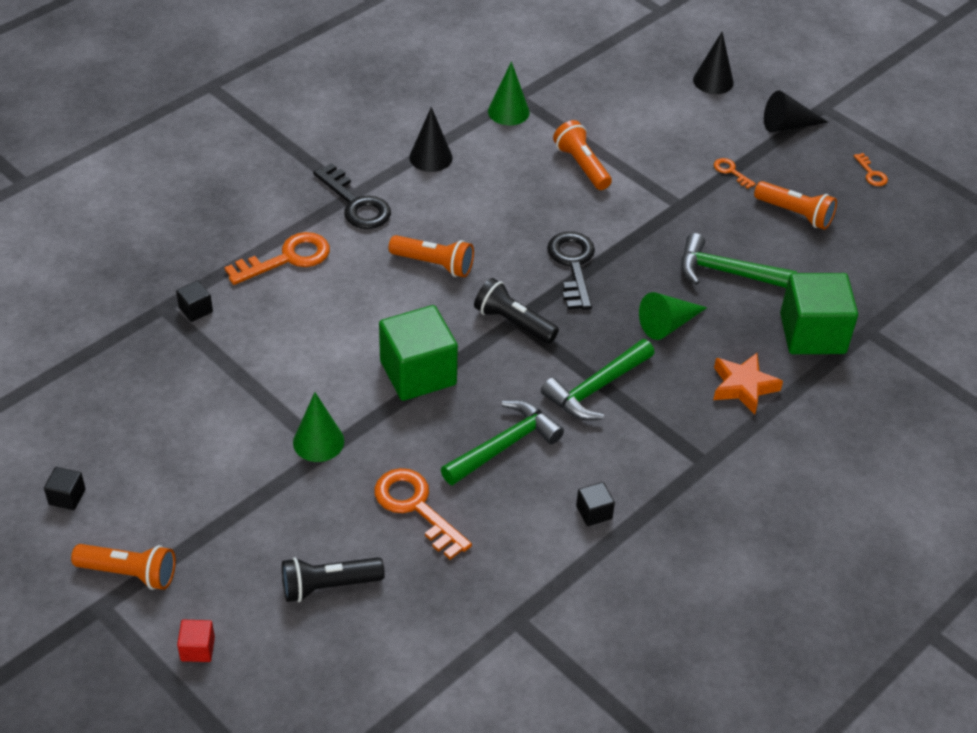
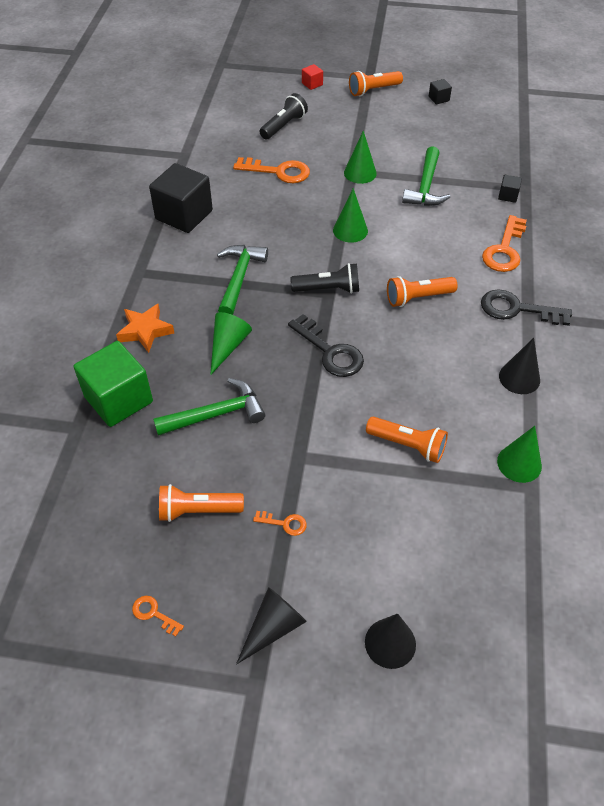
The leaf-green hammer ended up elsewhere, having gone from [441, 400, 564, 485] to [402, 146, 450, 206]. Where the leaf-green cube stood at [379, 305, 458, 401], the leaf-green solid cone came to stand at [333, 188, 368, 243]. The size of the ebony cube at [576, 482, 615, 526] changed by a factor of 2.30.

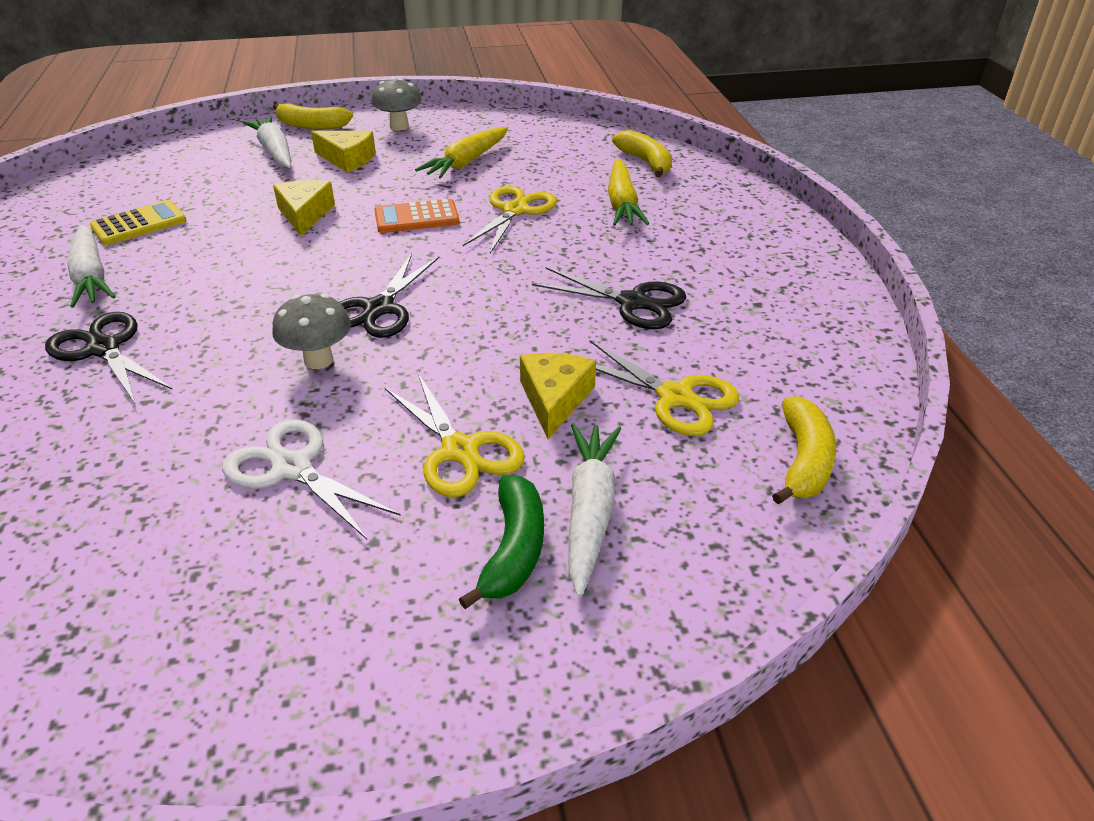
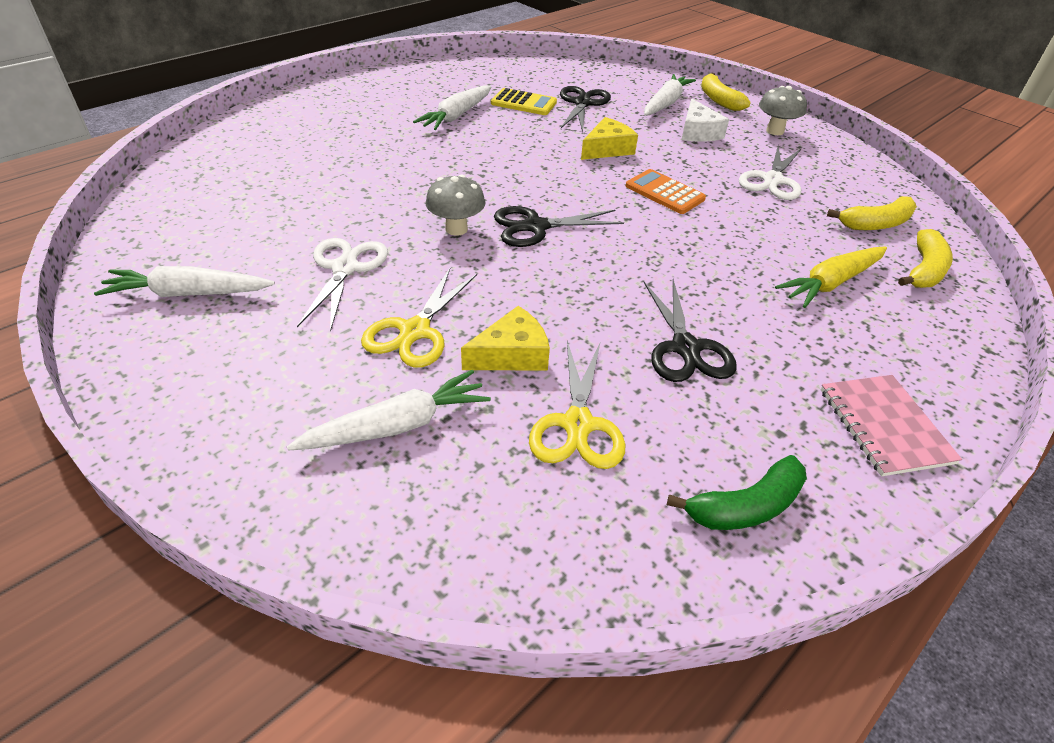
The second view lost the bright yellow shears at [463, 186, 557, 253]. The second view gained the white carrot at [94, 266, 275, 297]. The second view gained the rose-pink notepad at [821, 375, 962, 476]. The ebony shears ended up elsewhere, having gone from [45, 312, 173, 405] to [560, 86, 611, 132]. The leaf-green banana fruit ended up elsewhere, having gone from [459, 475, 544, 609] to [667, 455, 807, 530]. The bright yellow banana fruit ended up elsewhere, having gone from [772, 396, 836, 505] to [827, 196, 917, 230]. Where the bright yellow carrot stood at [415, 127, 508, 179], the white shears came to stand at [739, 145, 801, 200]. What was the bright yellow cheese at [311, 131, 376, 172] turned into the white cheese at [681, 99, 729, 142].

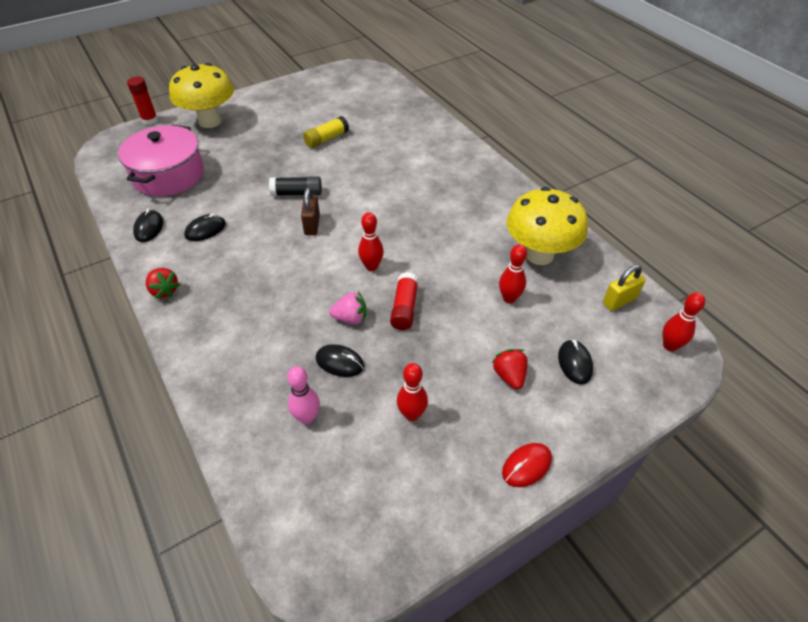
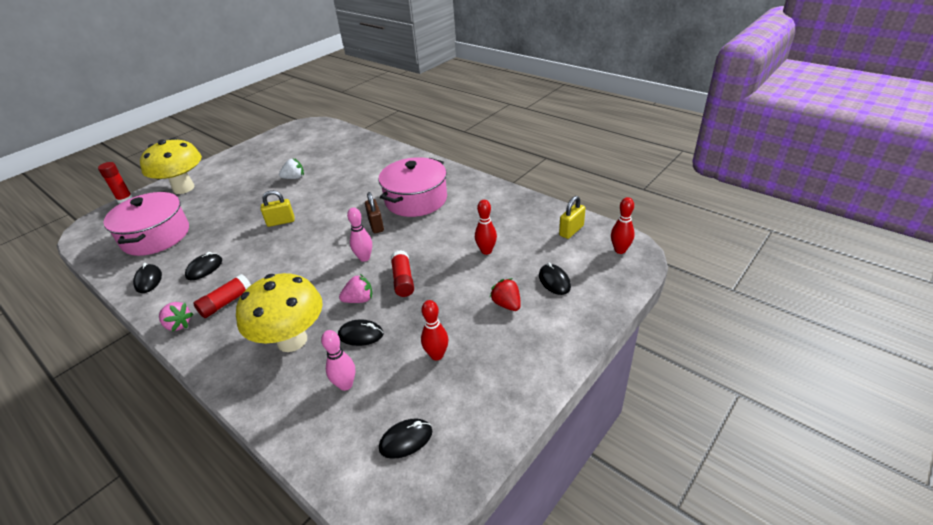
The second view lost the crimson PC mouse at [502, 443, 552, 487]. The second view gained the crimson glue at [193, 274, 251, 318]. The second view gained the rose-pink pot at [379, 157, 447, 217]. The second view gained the ebony PC mouse at [379, 419, 432, 459]. The brown lock ended up elsewhere, having gone from [301, 187, 320, 235] to [365, 192, 384, 233]. The bright yellow fungus ended up elsewhere, having gone from [507, 187, 588, 265] to [236, 273, 323, 352]. Where the ebony glue stood at [269, 176, 322, 196], the bright yellow lock came to stand at [261, 190, 294, 227]. Where the bright yellow glue stood at [303, 116, 349, 148], the white strawberry came to stand at [279, 159, 304, 179]. What was the crimson strawberry at [146, 268, 180, 299] turned into the rose-pink strawberry at [159, 302, 193, 331]. What was the crimson tenpin at [358, 212, 384, 271] turned into the rose-pink tenpin at [347, 207, 372, 262].

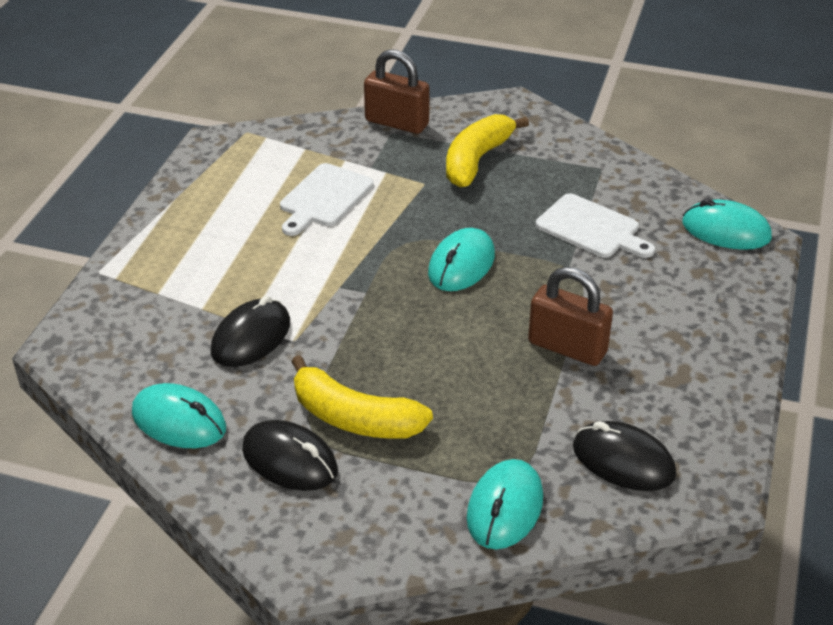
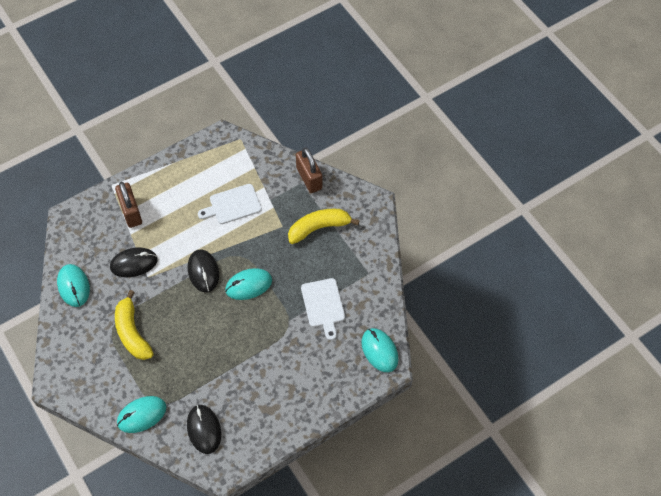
The ebony PC mouse ended up elsewhere, having gone from [242, 420, 338, 491] to [188, 249, 219, 292]. The brown lock ended up elsewhere, having gone from [528, 267, 613, 366] to [115, 182, 142, 228].

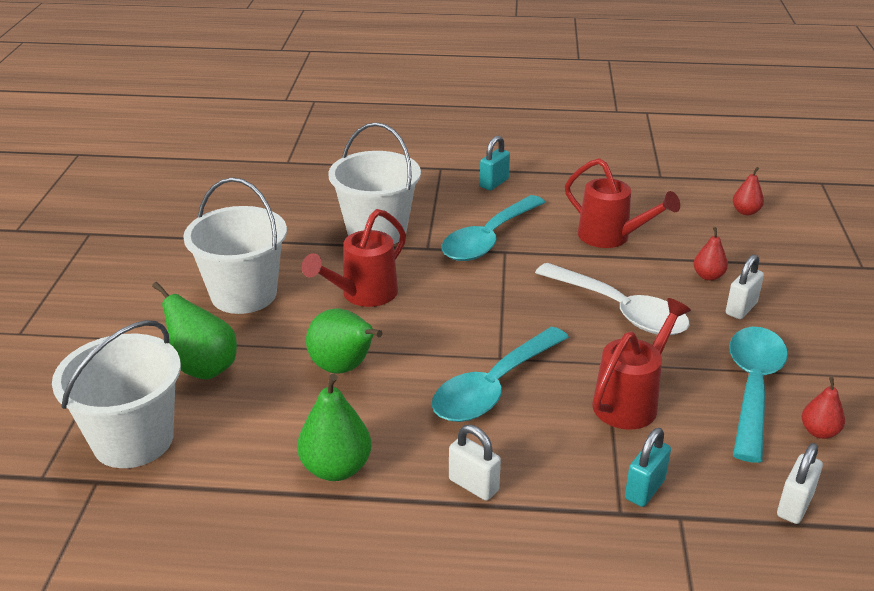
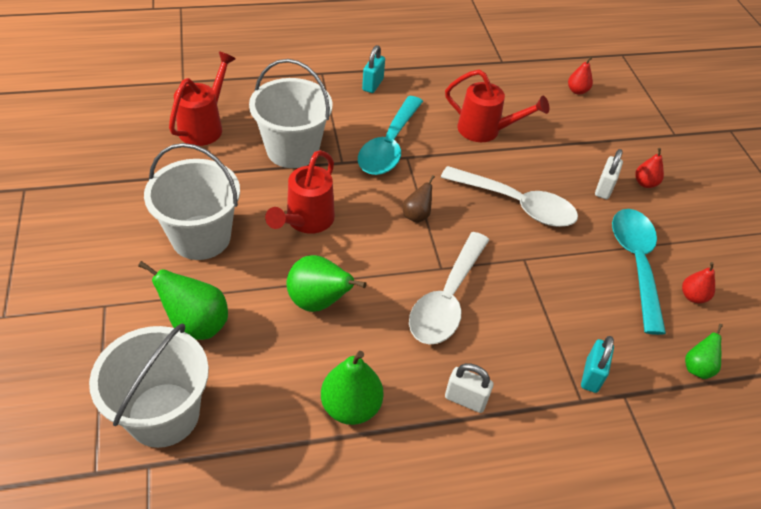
The second view gained the brown pear fruit at [403, 175, 435, 223]. The crimson watering can ended up elsewhere, having gone from [592, 298, 691, 430] to [169, 51, 236, 146]. The crimson pear fruit ended up elsewhere, having gone from [694, 227, 728, 281] to [635, 148, 664, 188]. Where the white lock stood at [777, 443, 823, 524], the leaf-green pear fruit came to stand at [685, 324, 723, 379]. What was the aqua spoon at [432, 327, 569, 422] turned into the white spoon at [409, 232, 489, 345].

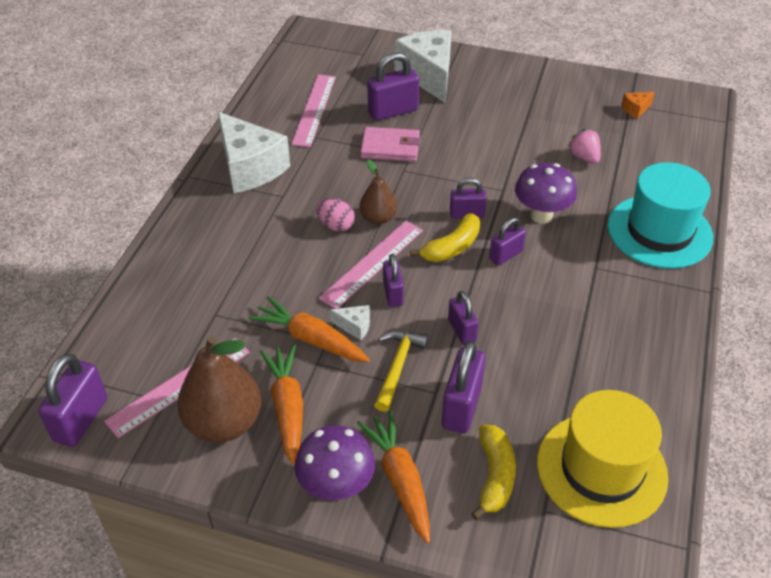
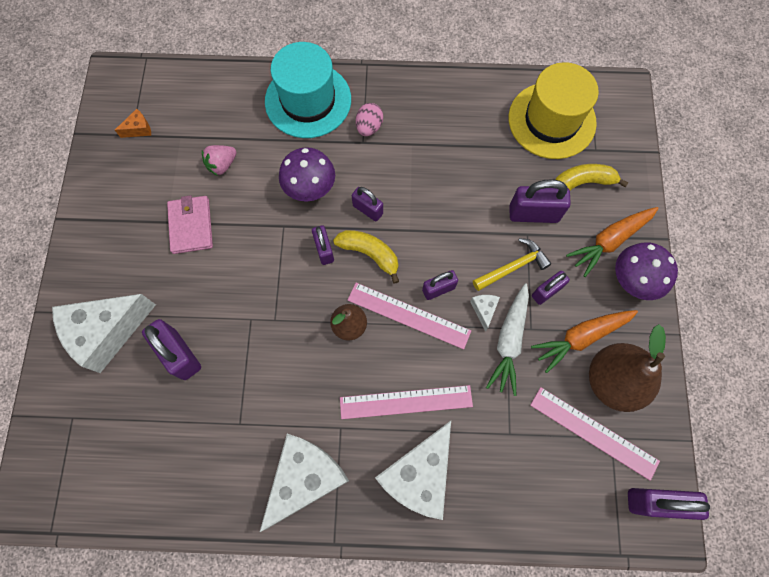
The second view gained the white cheese at [375, 421, 451, 520]. The rose-pink straightedge ended up elsewhere, having gone from [291, 75, 336, 147] to [340, 385, 473, 419]. The rose-pink egg shape ended up elsewhere, having gone from [316, 198, 355, 231] to [356, 103, 383, 136]. The rose-pink card wallet ended up elsewhere, having gone from [360, 127, 420, 162] to [167, 195, 213, 254]. The purple lock ended up elsewhere, having gone from [448, 291, 479, 345] to [532, 271, 570, 305]. What was the orange carrot at [249, 296, 370, 362] turned into the white carrot at [486, 283, 529, 396]. The bright yellow hammer at [374, 330, 428, 412] ended up facing another way, 150 degrees clockwise from before. The orange cheese at [621, 92, 655, 119] ended up facing another way, 75 degrees counterclockwise from before.

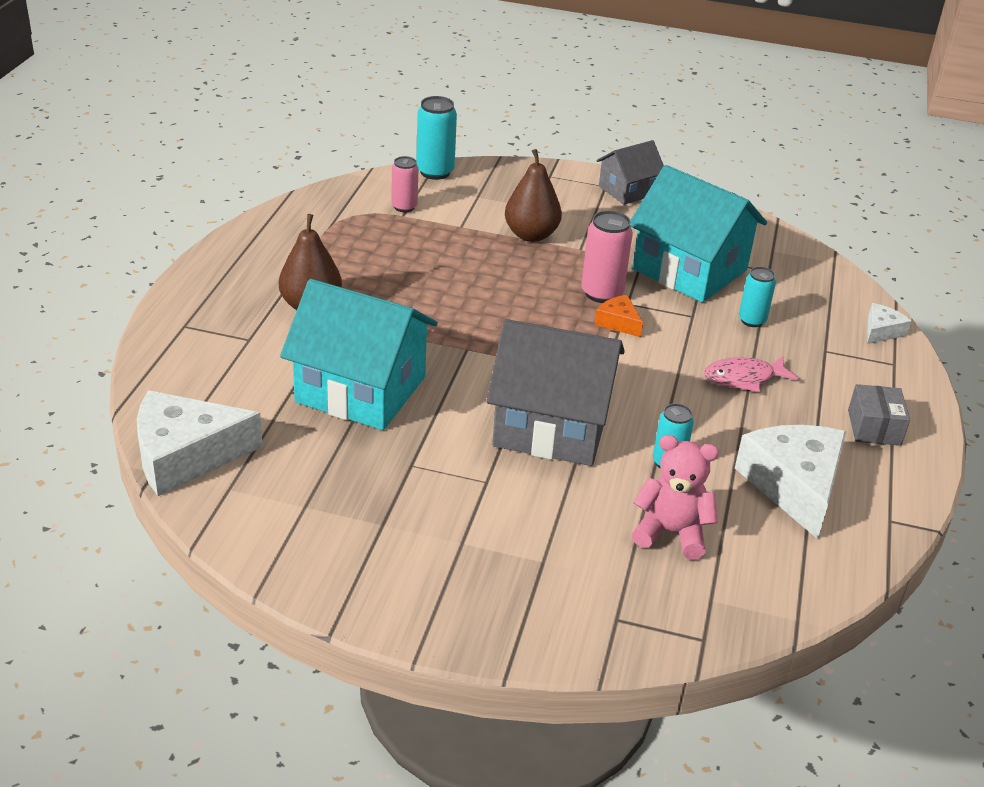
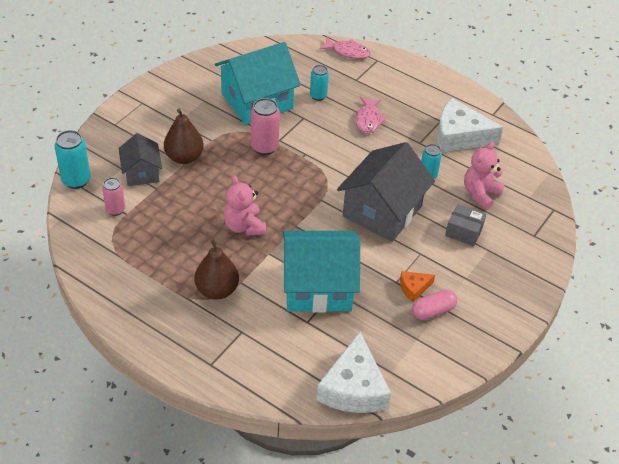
The second view gained the rose-pink teddy bear at [224, 175, 266, 236]. The second view gained the rose-pink pill shape at [412, 289, 457, 320]. The orange cheese ended up elsewhere, having gone from [594, 295, 643, 337] to [400, 271, 435, 302]. The gray house ended up elsewhere, having gone from [596, 140, 664, 205] to [119, 133, 162, 186]. The gray parcel ended up elsewhere, having gone from [848, 384, 910, 446] to [445, 204, 486, 246]. Where the white cheese stood at [867, 303, 912, 344], the rose-pink fish came to stand at [319, 37, 370, 59]. The aqua house at [280, 279, 438, 430] ended up facing another way, 45 degrees clockwise from before.

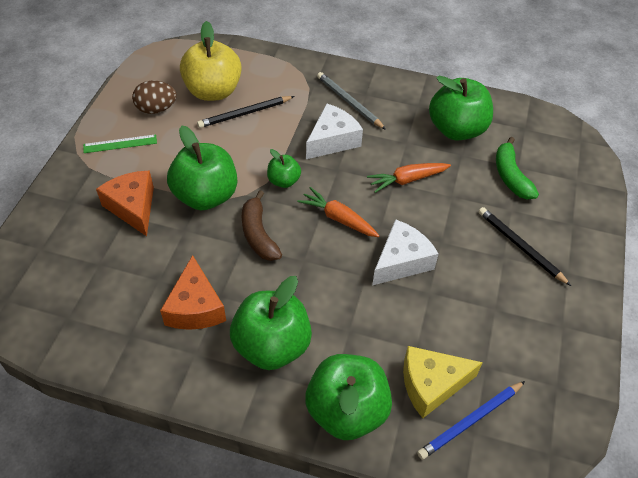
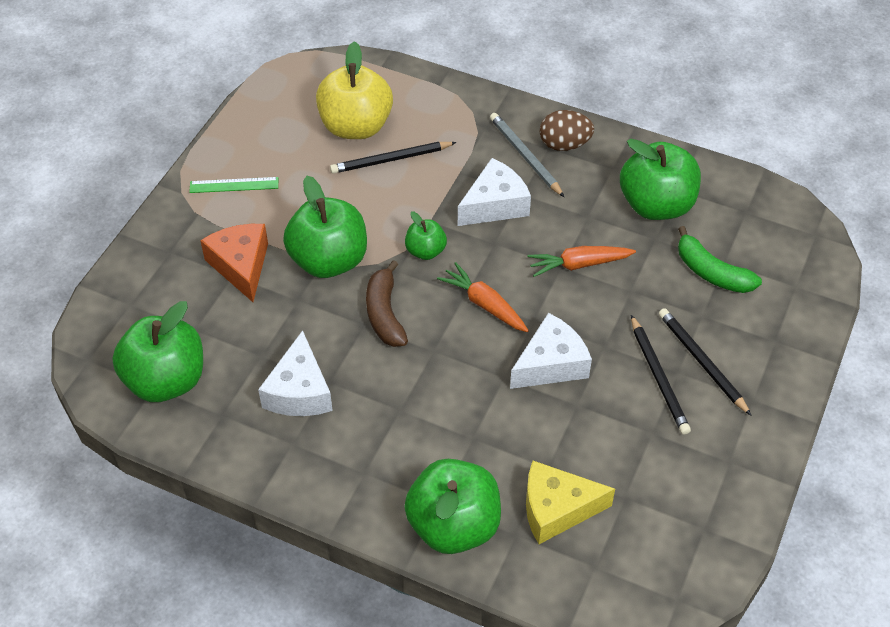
The second view lost the cobalt pencil at [417, 381, 525, 460]. The second view gained the ebony pencil at [631, 315, 691, 435]. The brown egg shape ended up elsewhere, having gone from [132, 81, 177, 114] to [540, 110, 594, 151]. The leaf-green apple ended up elsewhere, having gone from [230, 276, 312, 370] to [112, 301, 203, 402]. What was the orange cheese at [160, 255, 226, 330] turned into the white cheese at [258, 330, 333, 416]. The leaf-green banana fruit at [496, 137, 539, 200] ended up facing another way, 45 degrees counterclockwise from before.

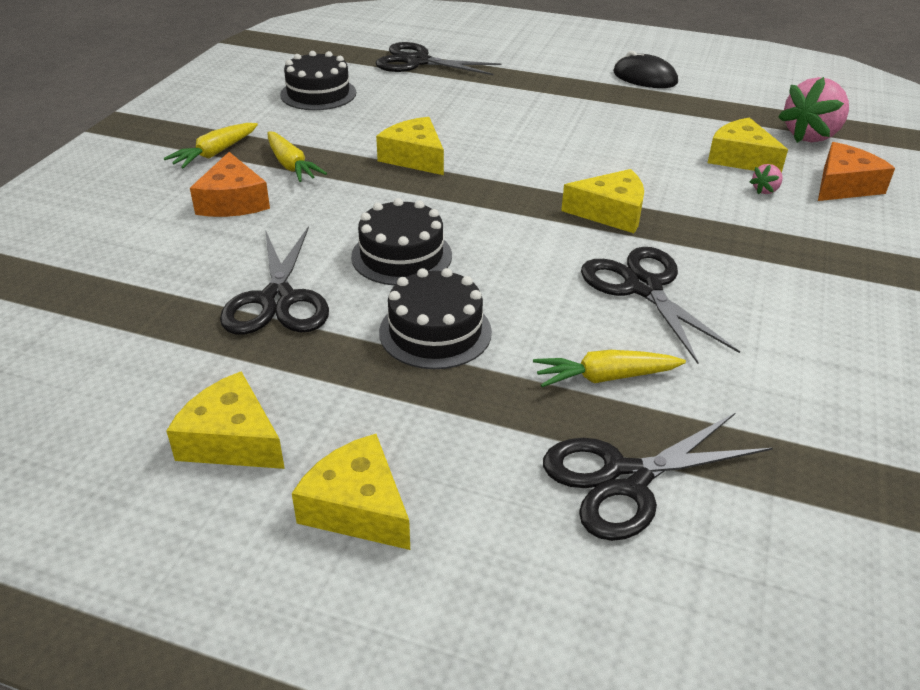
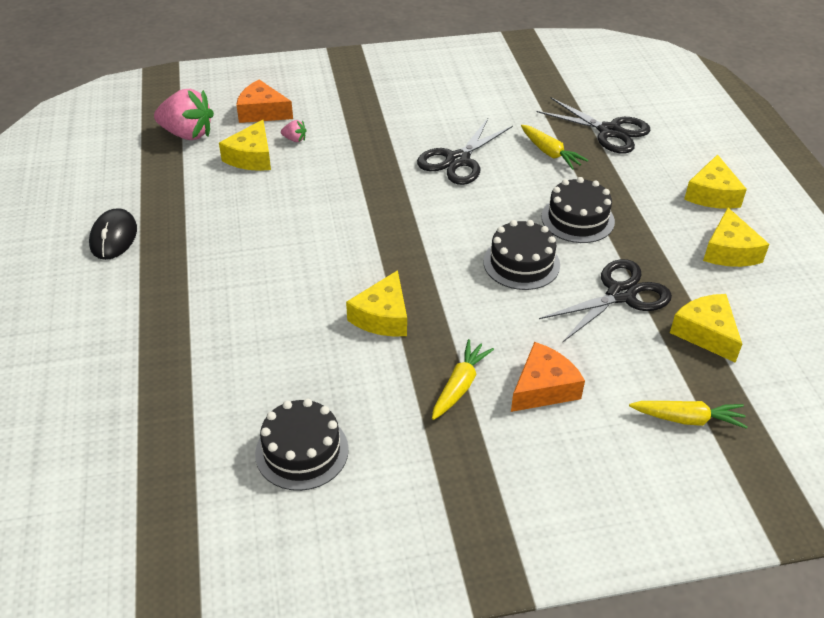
The second view lost the ebony shears at [376, 42, 501, 75]. The bright yellow carrot ended up elsewhere, having gone from [164, 123, 258, 168] to [629, 401, 748, 429]. The bright yellow cheese ended up elsewhere, having gone from [561, 169, 644, 233] to [670, 294, 742, 363].

